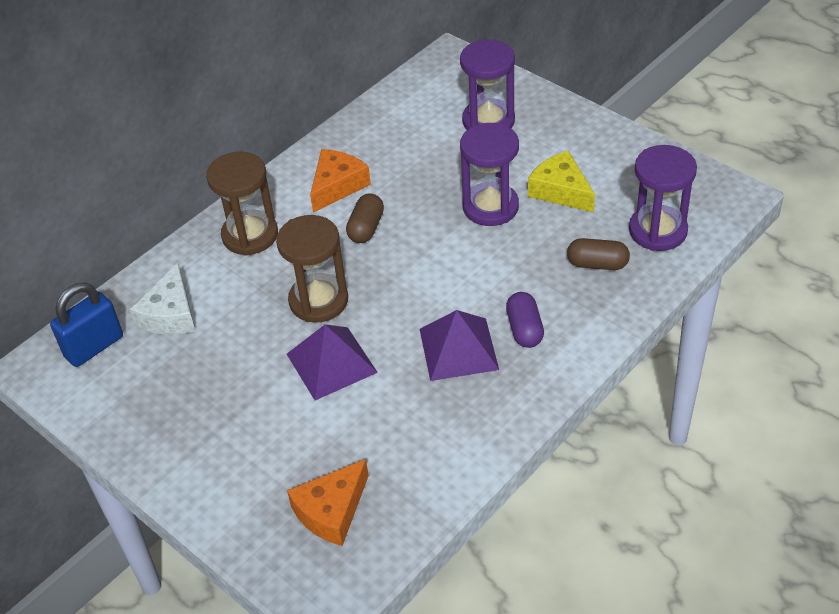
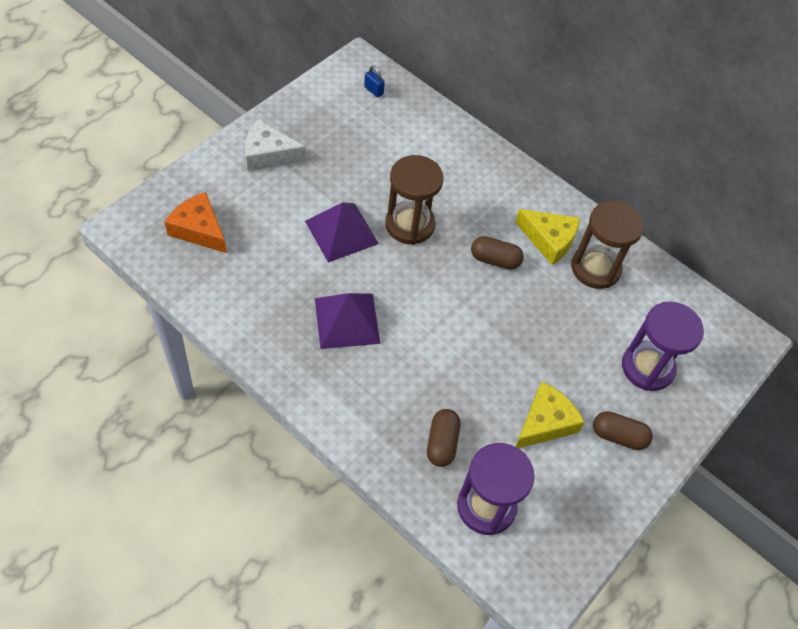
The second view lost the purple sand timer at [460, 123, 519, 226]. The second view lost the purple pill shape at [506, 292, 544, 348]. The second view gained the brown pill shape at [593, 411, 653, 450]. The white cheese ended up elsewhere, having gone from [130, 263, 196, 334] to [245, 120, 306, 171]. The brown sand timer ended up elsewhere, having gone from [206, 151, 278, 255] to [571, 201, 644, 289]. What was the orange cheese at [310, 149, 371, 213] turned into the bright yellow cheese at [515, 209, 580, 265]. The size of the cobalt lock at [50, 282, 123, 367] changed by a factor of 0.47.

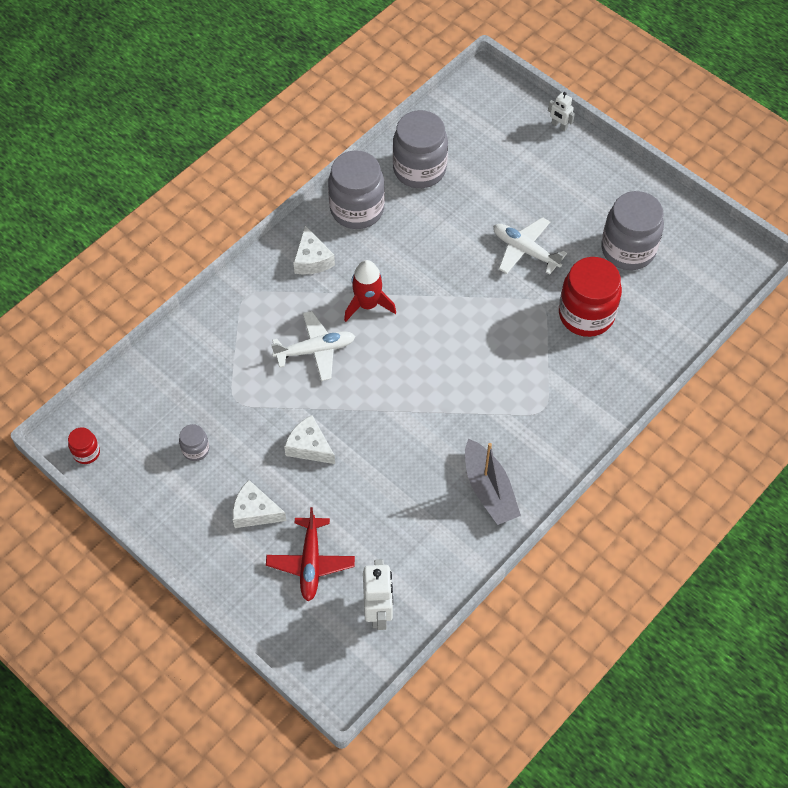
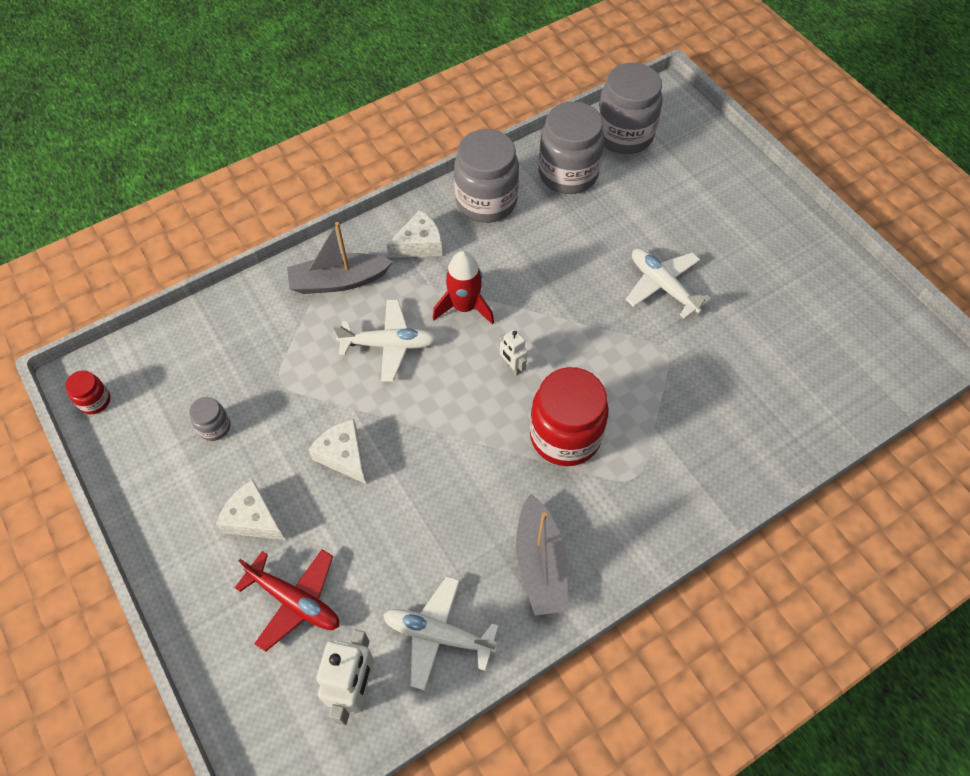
The second view gained the gray toy boat at [287, 222, 393, 294]. The second view gained the white toy plane at [383, 576, 498, 691]. The white robot figure ended up elsewhere, having gone from [548, 92, 575, 131] to [499, 329, 528, 376]. The crimson preserve jar ended up elsewhere, having gone from [559, 257, 622, 337] to [530, 367, 609, 466]. The gray preserve jar ended up elsewhere, having gone from [601, 191, 664, 270] to [598, 63, 662, 154]. The crimson toy plane at [266, 507, 355, 601] ended up facing another way, 75 degrees counterclockwise from before. The white cheese at [293, 225, 335, 275] ended up facing another way, 120 degrees counterclockwise from before.

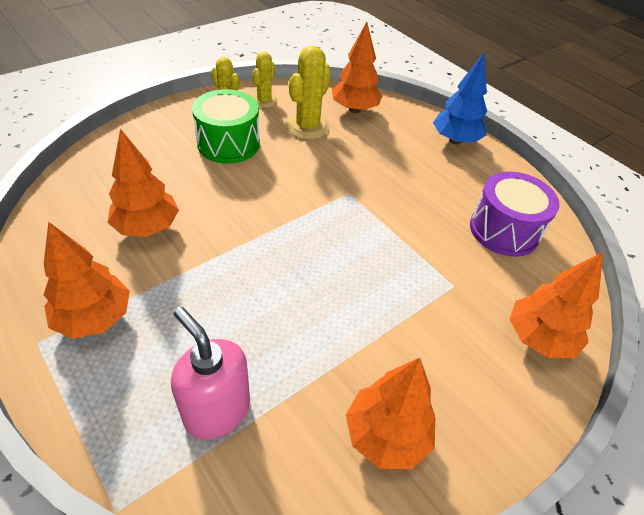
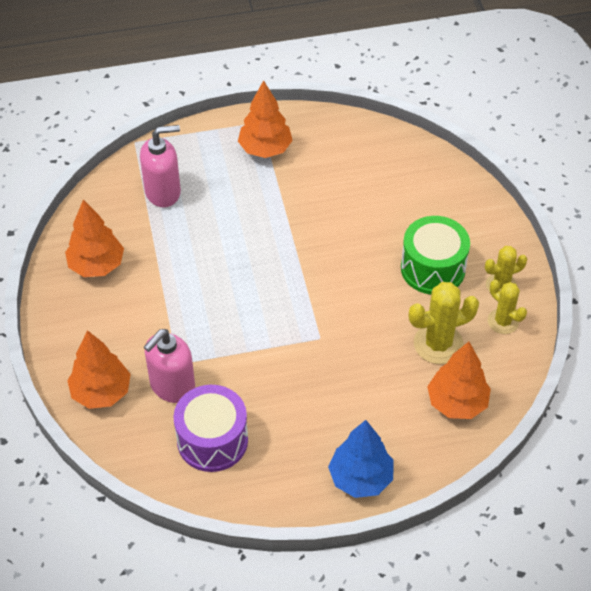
The second view lost the orange tree at [108, 129, 179, 237]. The second view gained the rose-pink pump bottle at [144, 329, 195, 403]. The bright yellow cactus at [286, 46, 331, 139] ended up facing another way, 75 degrees counterclockwise from before.

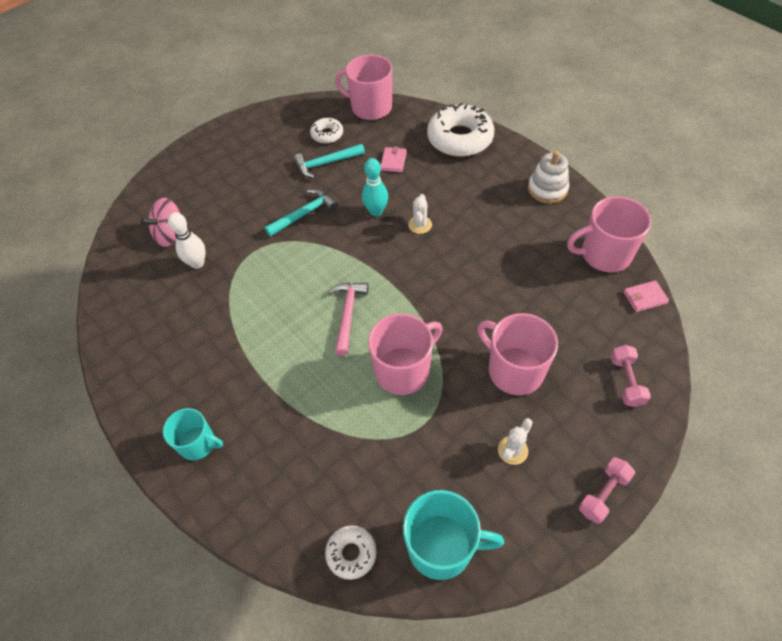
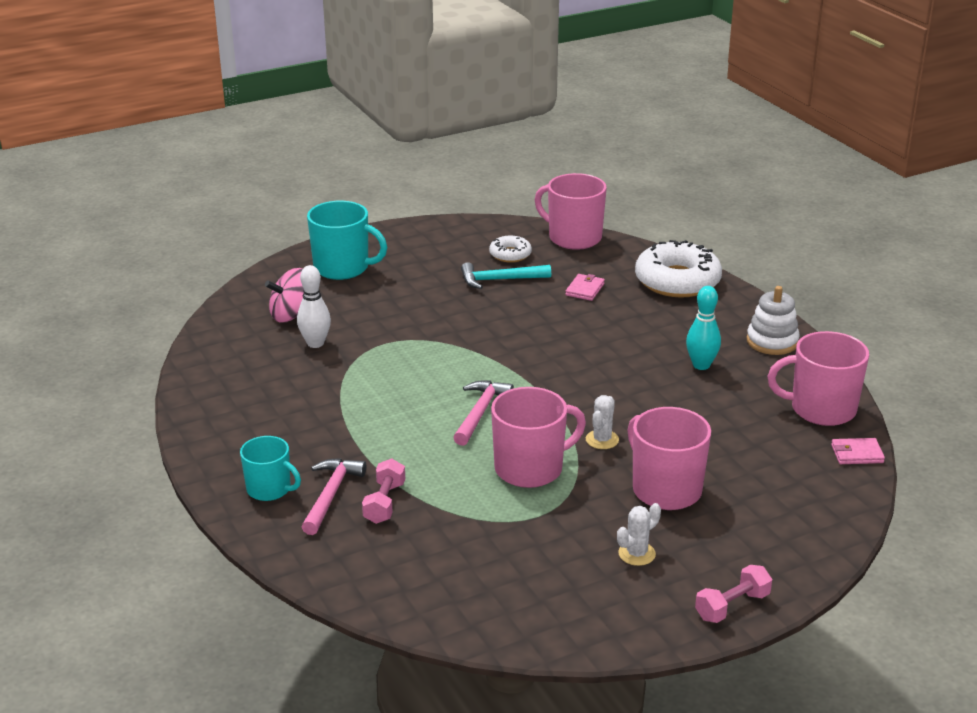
The second view lost the aqua hammer at [265, 189, 337, 237]. The second view lost the white glazed donut at [325, 525, 377, 580]. The second view gained the rose-pink hammer at [302, 458, 366, 535]. The aqua tenpin ended up elsewhere, having gone from [362, 158, 388, 216] to [686, 286, 721, 370]. The aqua mug ended up elsewhere, having gone from [403, 490, 504, 580] to [307, 201, 387, 280]. The white cactus ended up elsewhere, having gone from [408, 194, 432, 234] to [586, 395, 619, 449]. The rose-pink free weight ended up elsewhere, having gone from [611, 345, 651, 407] to [362, 459, 405, 524].

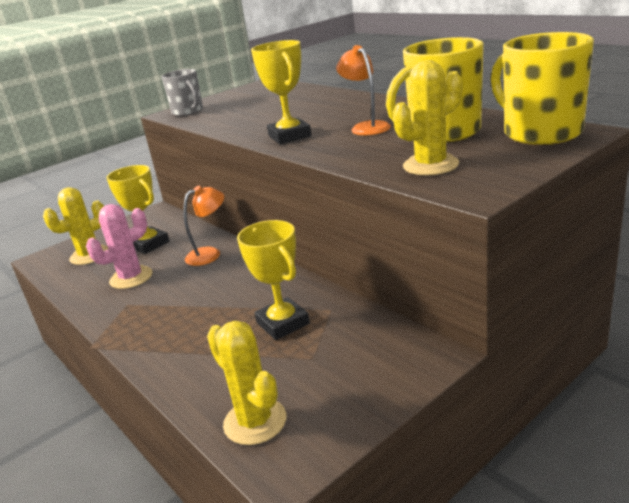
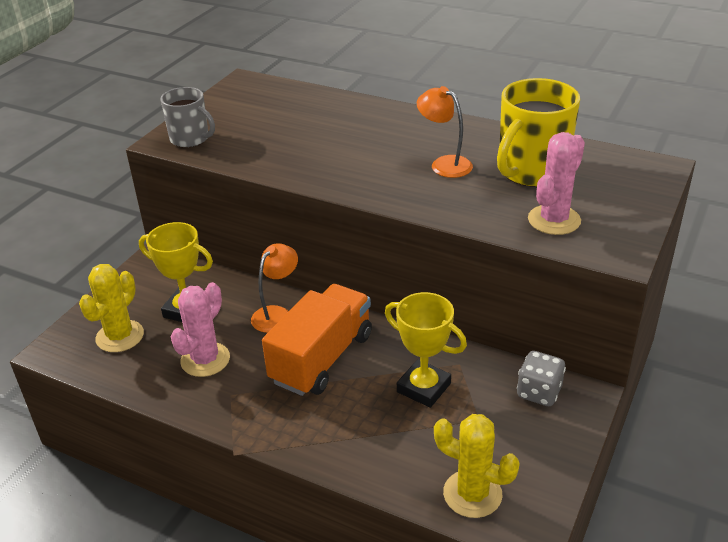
The second view lost the bright yellow award cup at [251, 40, 312, 144]. The second view lost the bright yellow mug at [491, 32, 594, 145]. The second view gained the orange lorry at [262, 284, 372, 396]. The second view gained the gray dice at [517, 351, 566, 406]. What was the bright yellow cactus at [393, 60, 462, 175] turned into the rose-pink cactus at [528, 132, 585, 235].

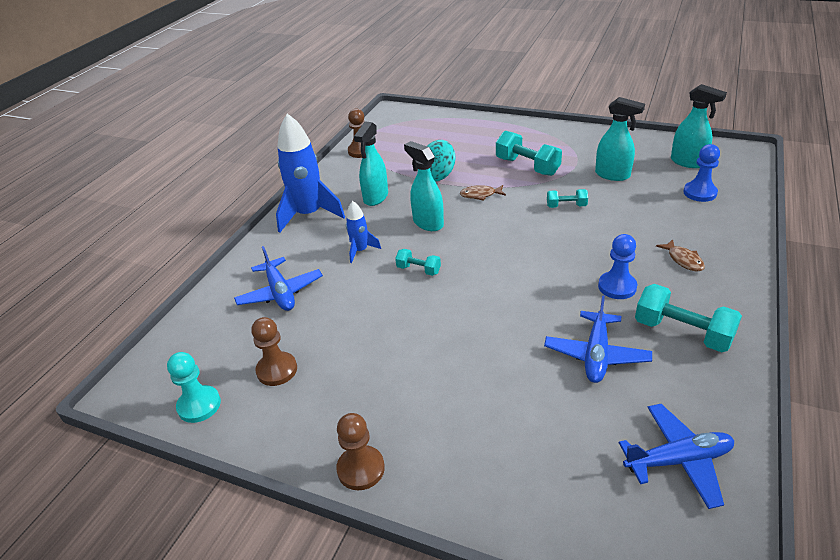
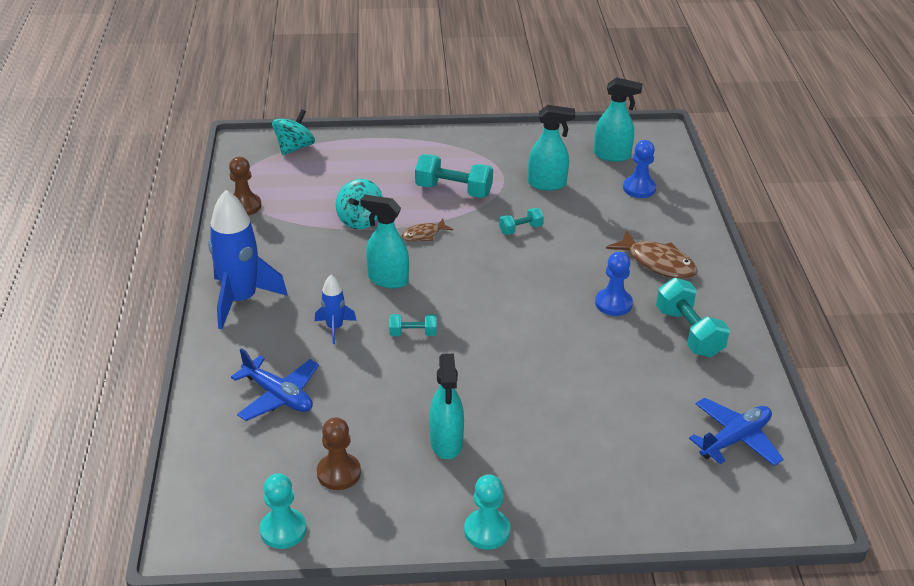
The second view lost the cobalt toy plane at [544, 295, 652, 383]. The second view gained the aqua whirligig at [272, 109, 315, 155]. The aqua spray bottle ended up elsewhere, having gone from [354, 122, 388, 206] to [430, 353, 464, 459]. What was the brown chess pawn at [336, 413, 385, 490] turned into the aqua chess pawn at [464, 474, 510, 550]. The aqua free weight at [635, 284, 742, 352] ended up facing another way, 60 degrees clockwise from before. The size of the brown fish at [656, 239, 705, 272] changed by a factor of 1.75.

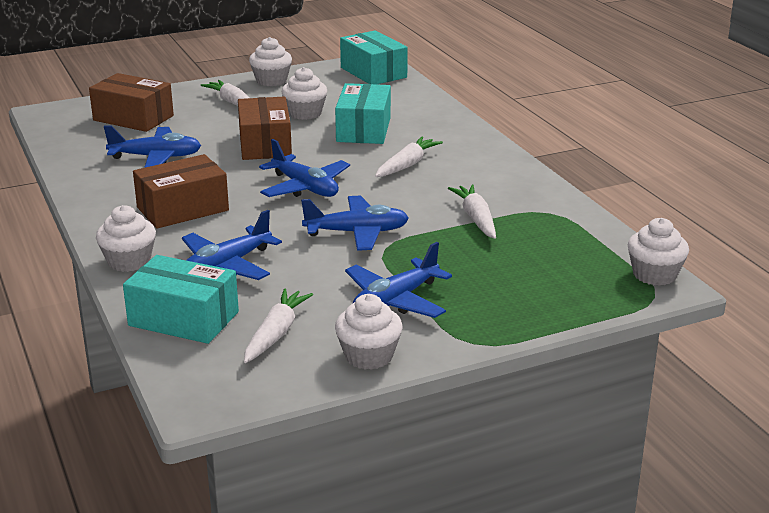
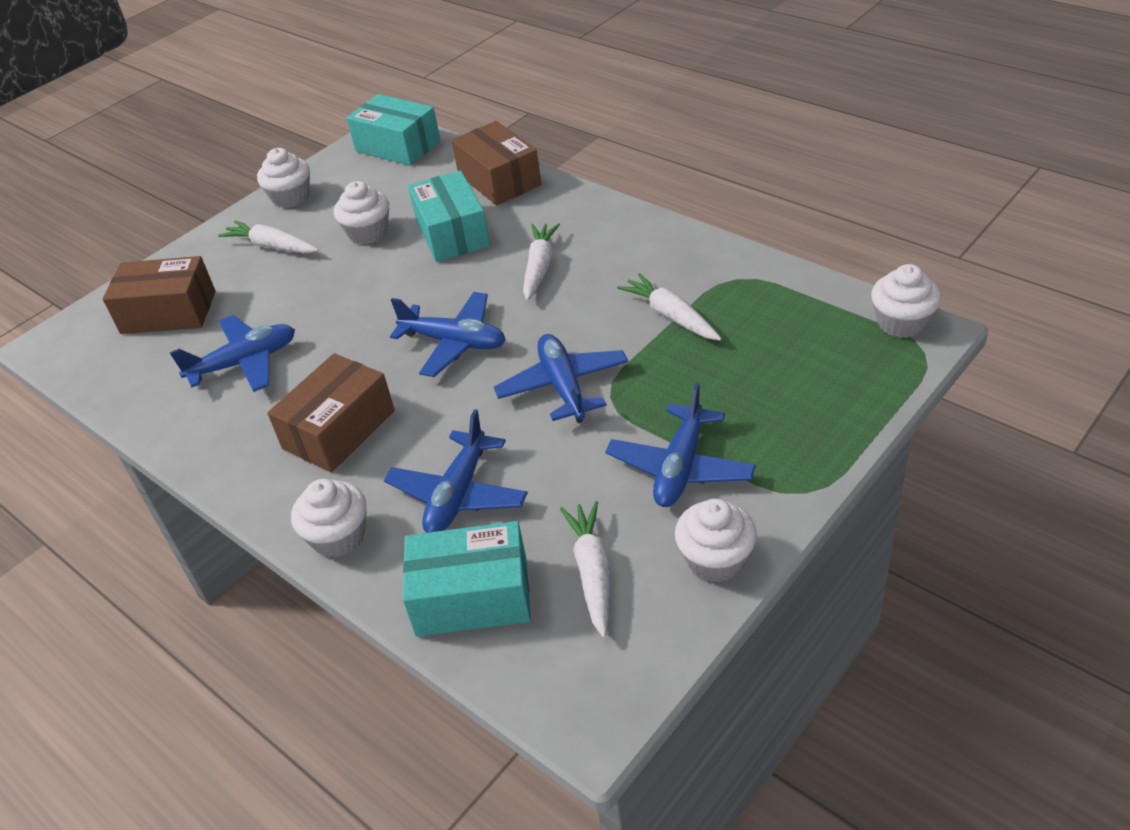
The brown parcel ended up elsewhere, having gone from [238, 97, 292, 160] to [452, 121, 541, 205]. The cobalt toy plane at [301, 196, 409, 251] ended up facing another way, 75 degrees counterclockwise from before.

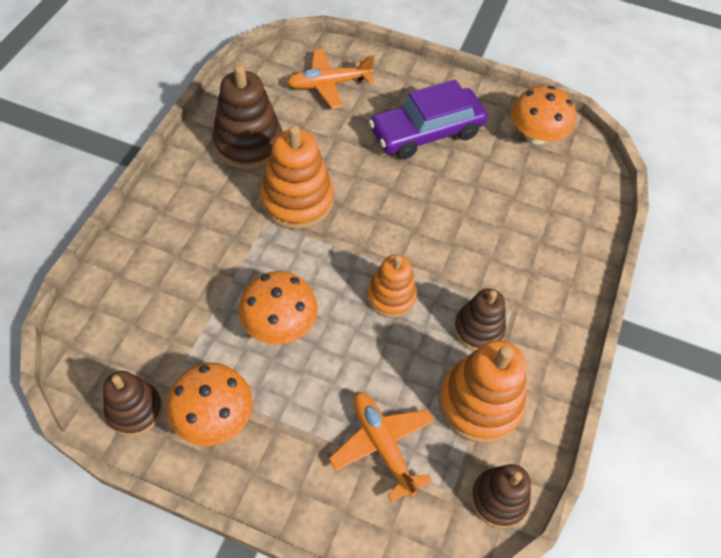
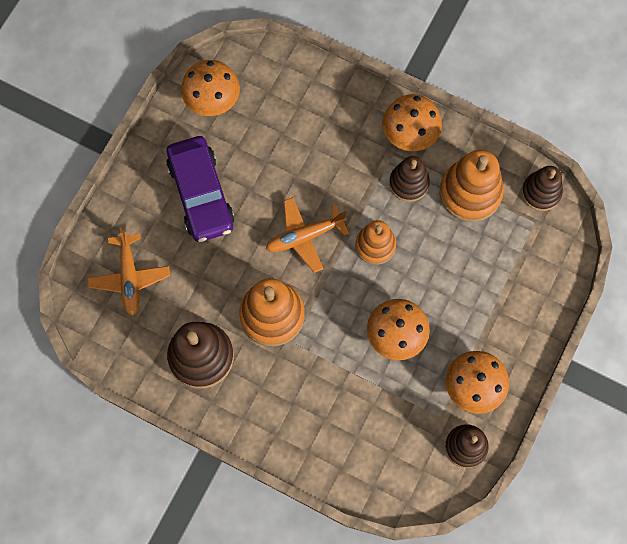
The second view gained the orange fungus at [382, 94, 442, 151]. The orange toy plane ended up elsewhere, having gone from [329, 392, 434, 503] to [266, 197, 349, 273].

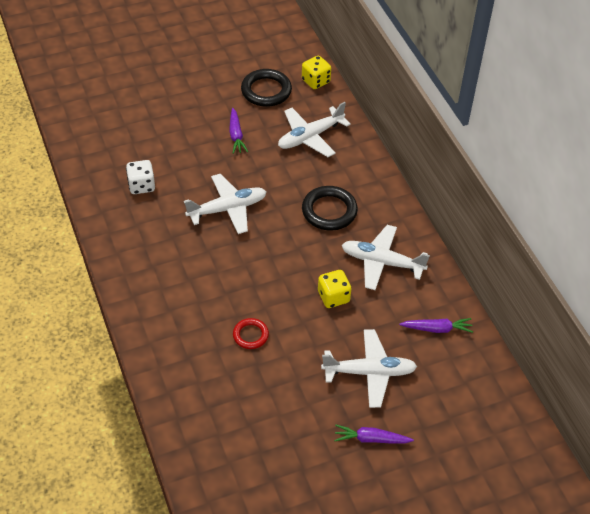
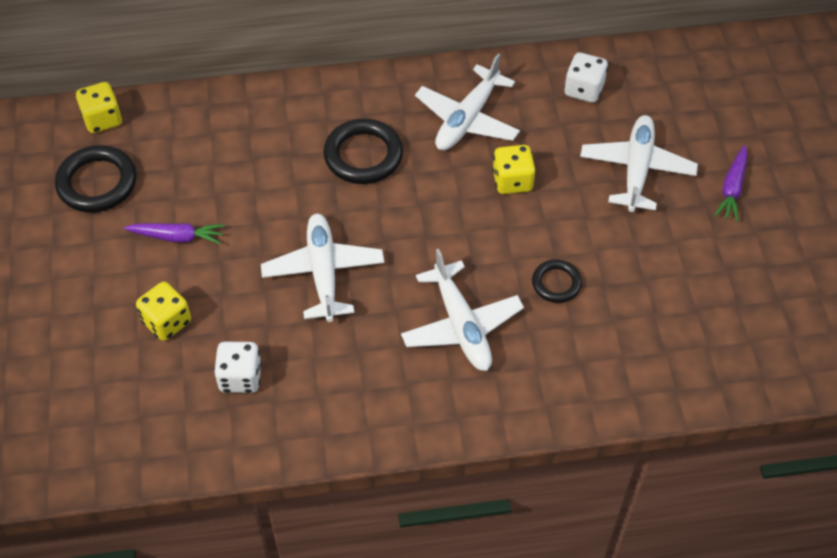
The second view gained the bright yellow dice at [136, 282, 191, 341]. The white toy plane ended up elsewhere, having gone from [278, 102, 351, 157] to [401, 249, 524, 371]. Where the purple carrot stood at [399, 318, 473, 333], the white dice came to stand at [564, 52, 608, 103]. What was the crimson ring at [233, 318, 269, 349] turned into the ebony ring at [532, 260, 582, 303].

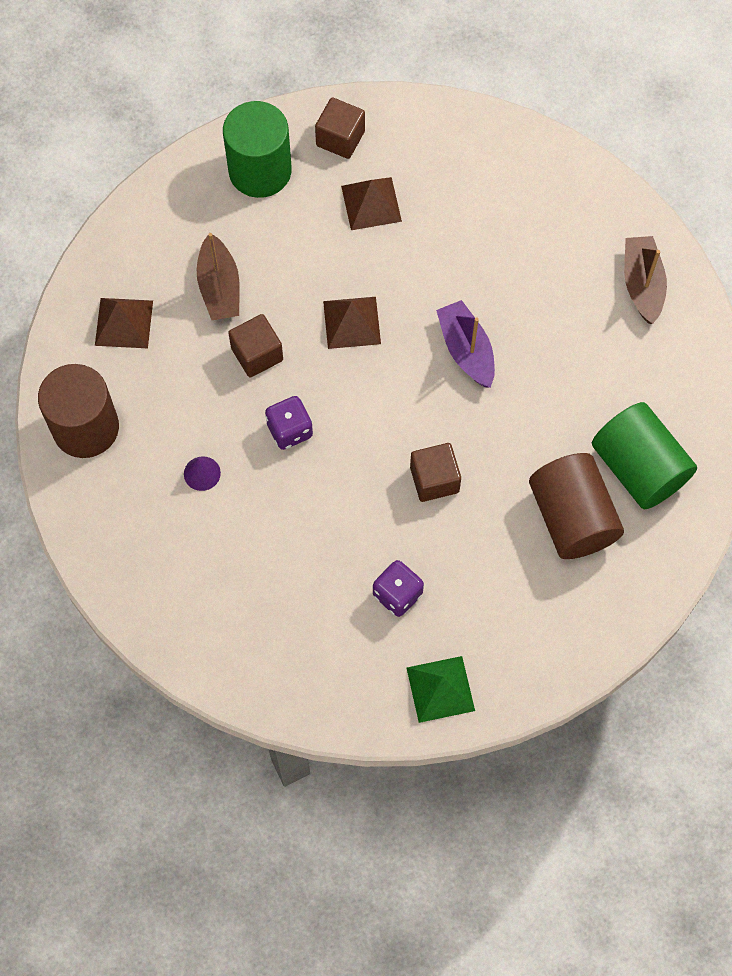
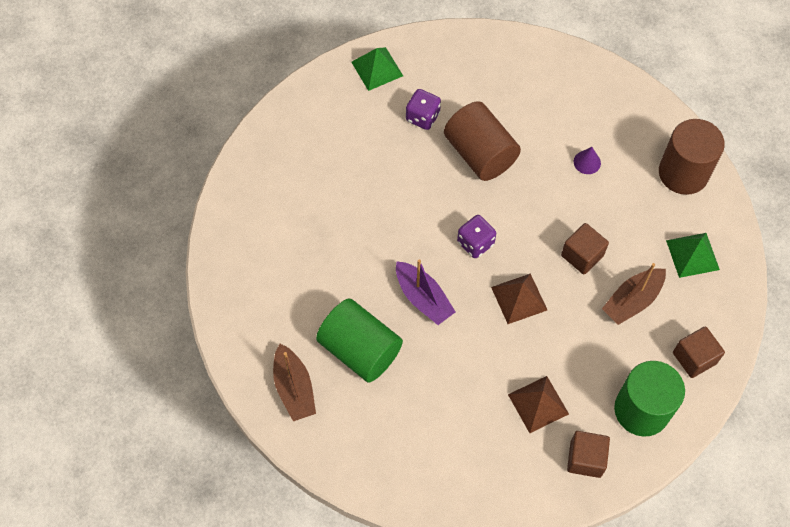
The purple dice ended up elsewhere, having gone from [265, 396, 313, 450] to [457, 215, 496, 258]. The brown cube ended up elsewhere, having gone from [410, 443, 461, 502] to [673, 326, 725, 378]. The brown cylinder ended up elsewhere, having gone from [529, 453, 624, 559] to [444, 101, 521, 181]. The leaf-green cylinder ended up elsewhere, having gone from [592, 402, 697, 510] to [316, 299, 403, 383]. What was the brown solid pyramid at [95, 298, 153, 348] turned into the leaf-green solid pyramid at [666, 233, 720, 278]. The brown toy boat at [197, 233, 240, 320] ended up facing another way, 105 degrees counterclockwise from before.

